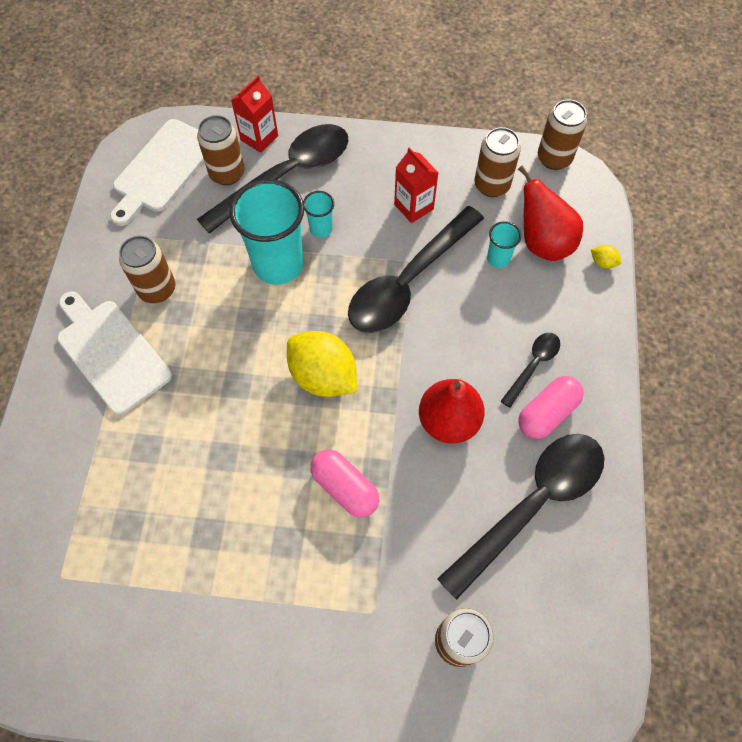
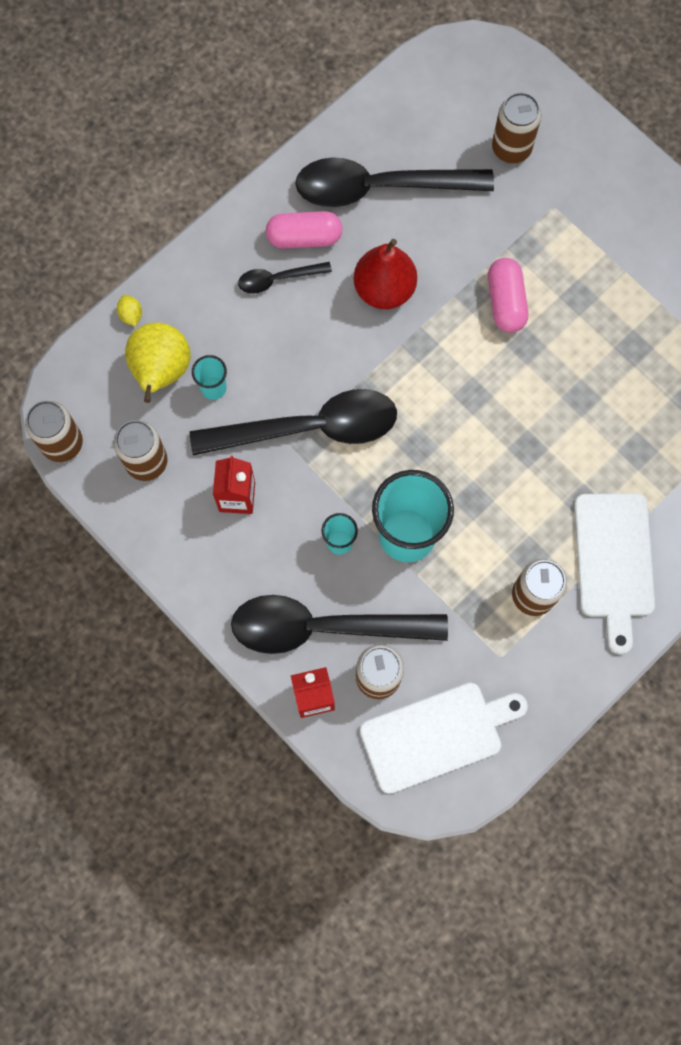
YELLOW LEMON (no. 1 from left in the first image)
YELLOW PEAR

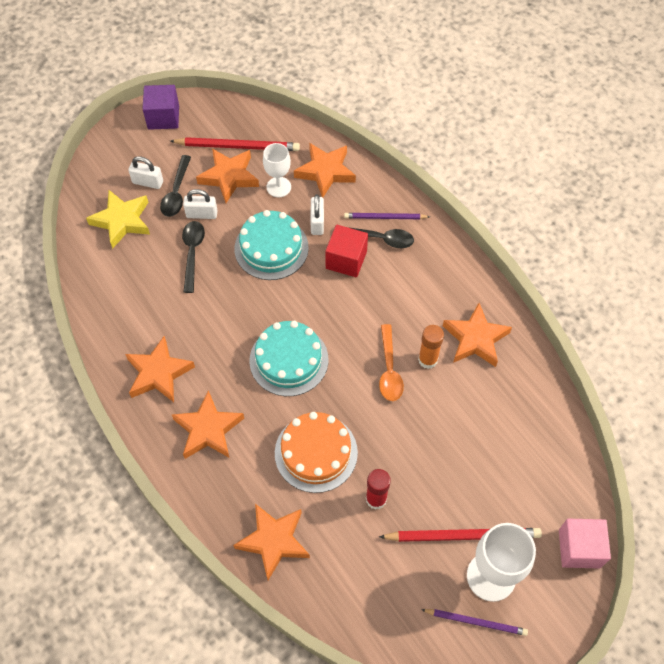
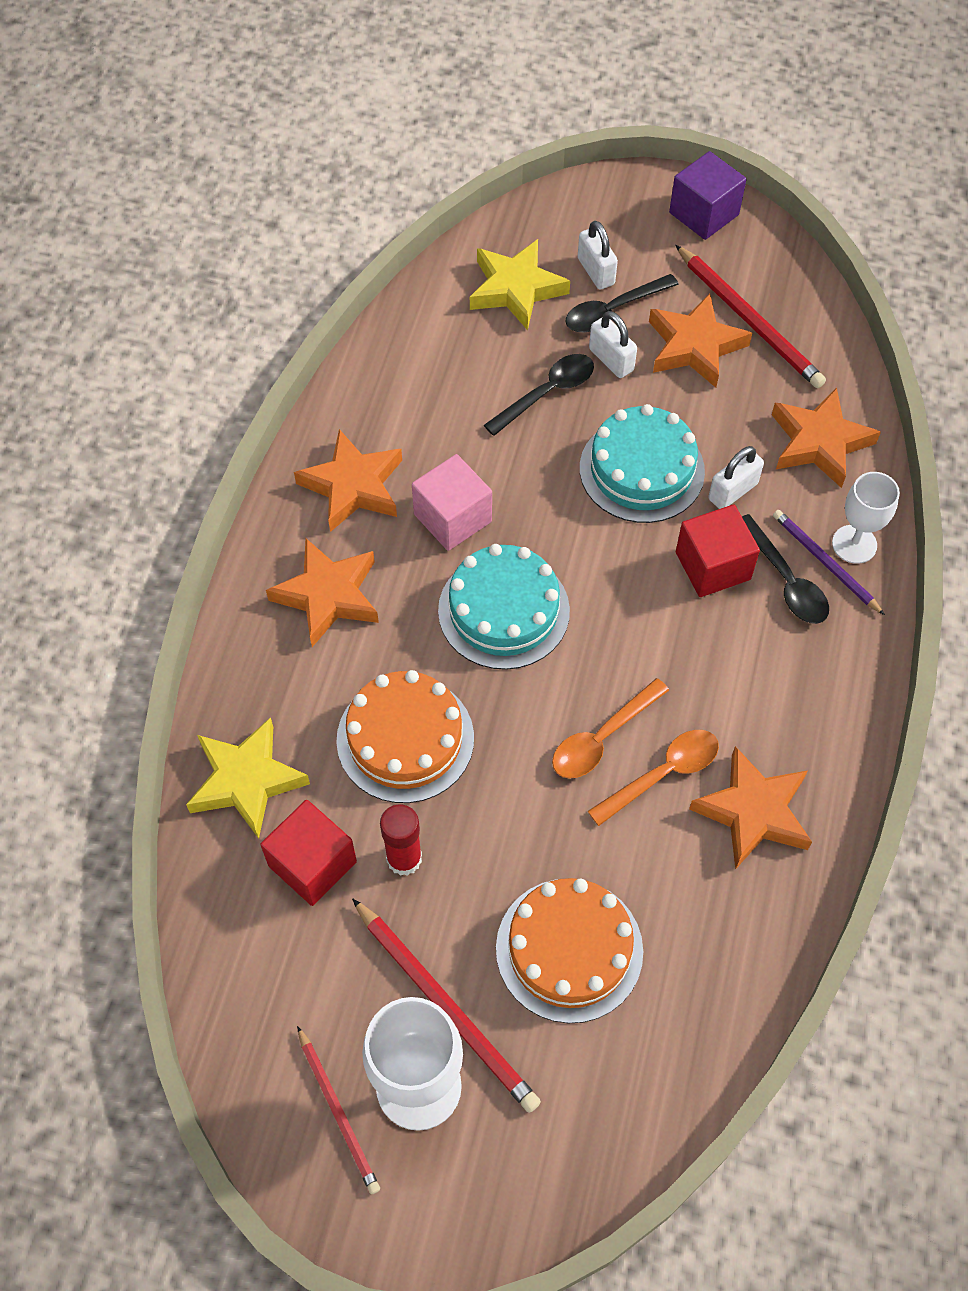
YELLOW STAR (no. 1 from left)
WHITE GOBLET (no. 2 from left)
ORANGE SPOON (no. 2 from left)
RED PENCIL (no. 1 from left)
PINK CUBE
RED CUBE (no. 1 from left)
ORANGE CAKE (no. 2 from left)

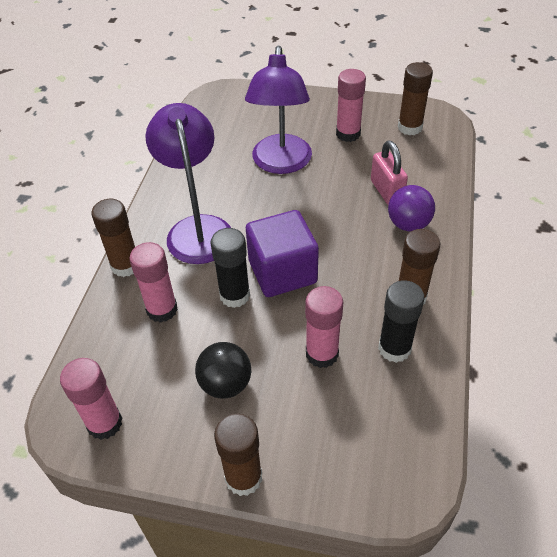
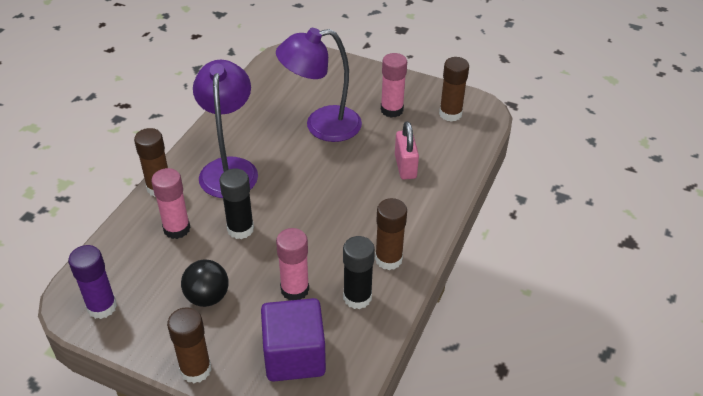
PURPLE GLUE STICK
PURPLE LAMP (no. 2 from left)
PURPLE CUBE
PURPLE BALL

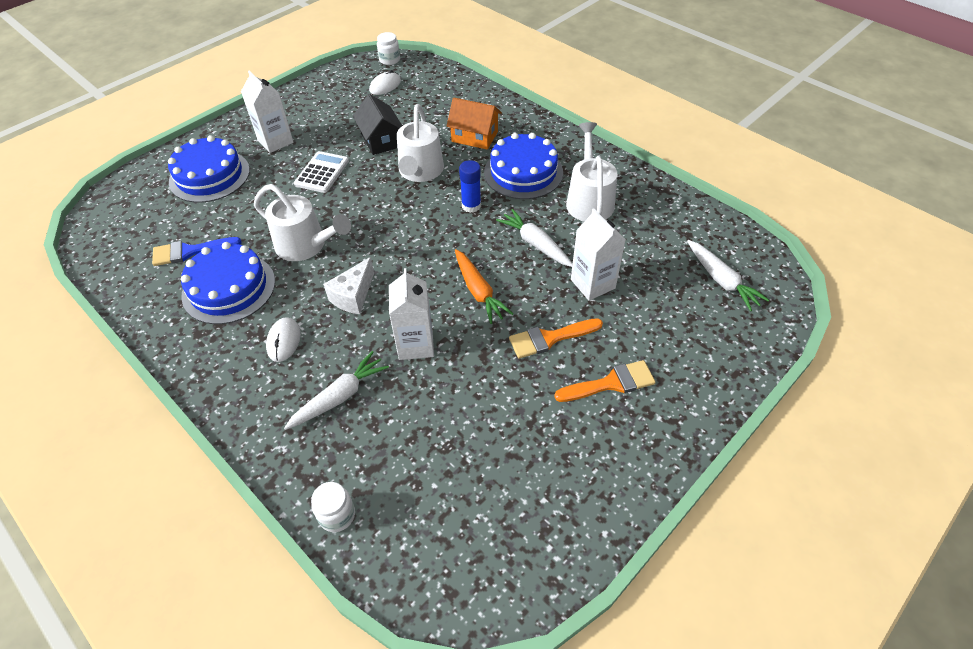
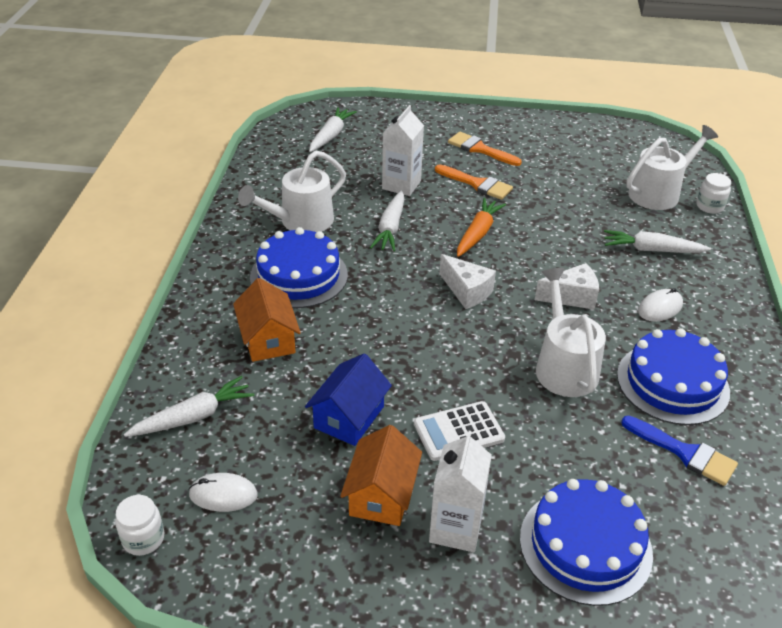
BLUE HOUSE
WHITE CARTON (no. 2 from left in the first image)
WHITE WATERING CAN (no. 3 from left)
BLUE GLUE STICK
WHITE CARROT (no. 1 from left)
ORANGE HOUSE (no. 2 from left)
WHITE CHEESE (no. 1 from left)

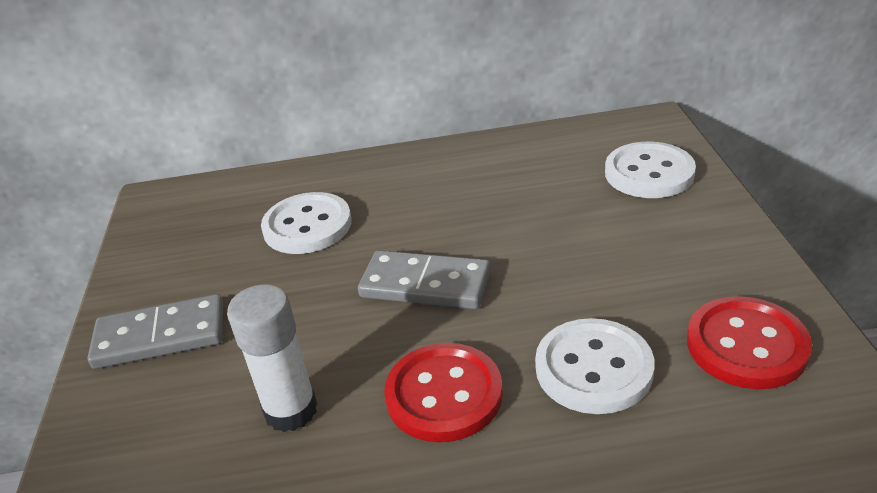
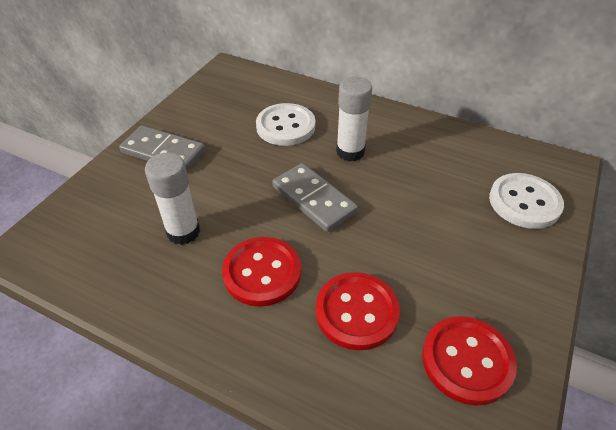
RED BUTTON (no. 2 from left)
WHITE GLUE STICK (no. 2 from left)

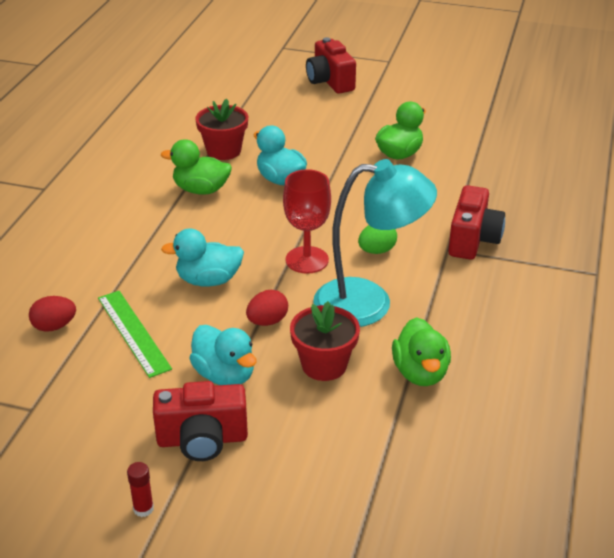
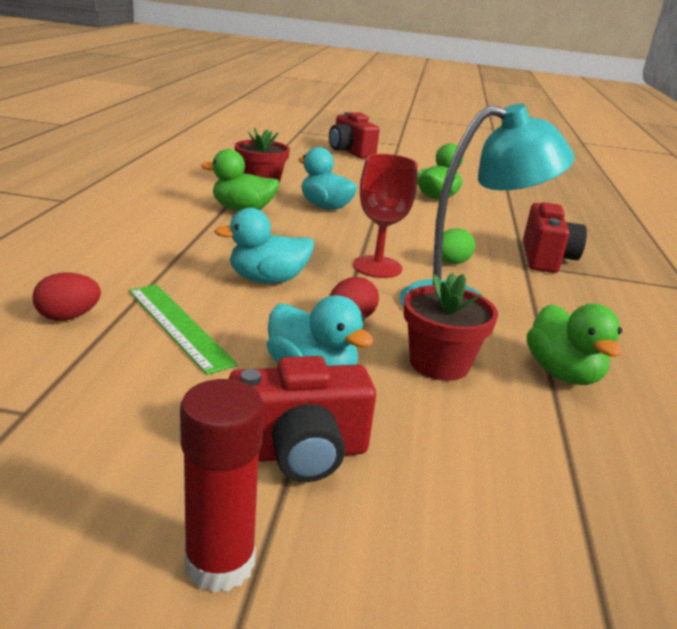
RED GLUE STICK

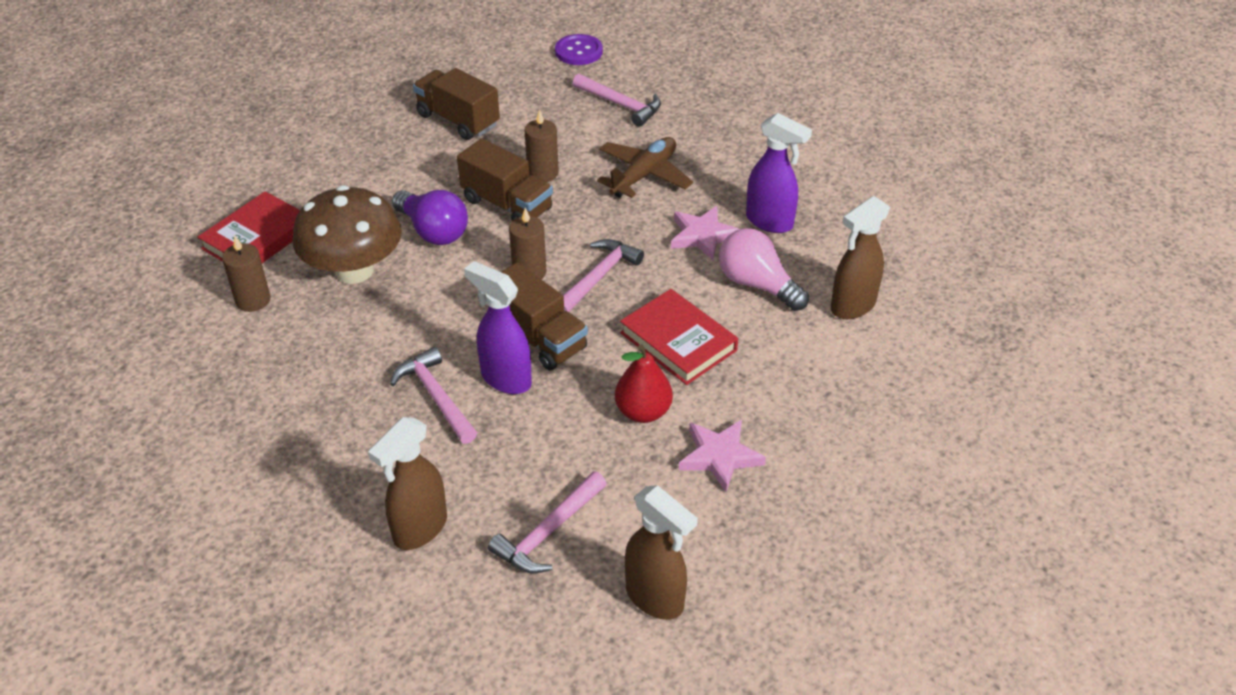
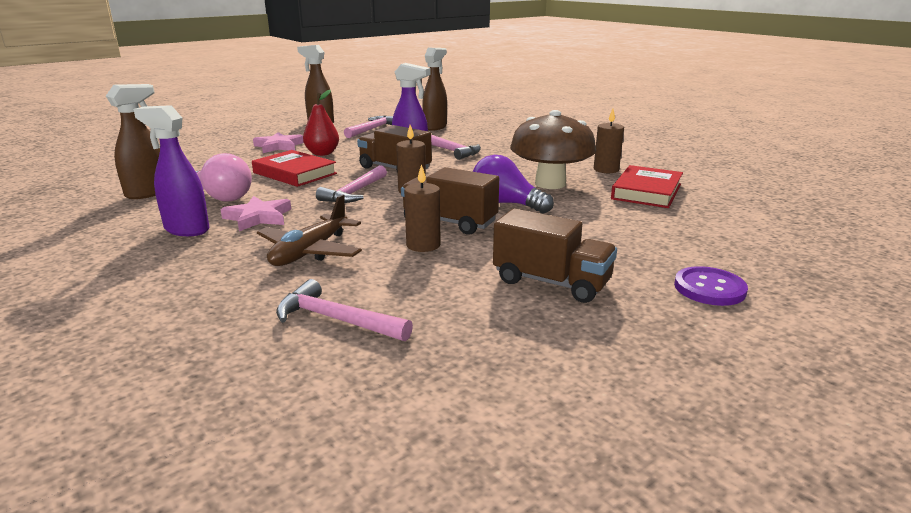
PURPLE BUTTON

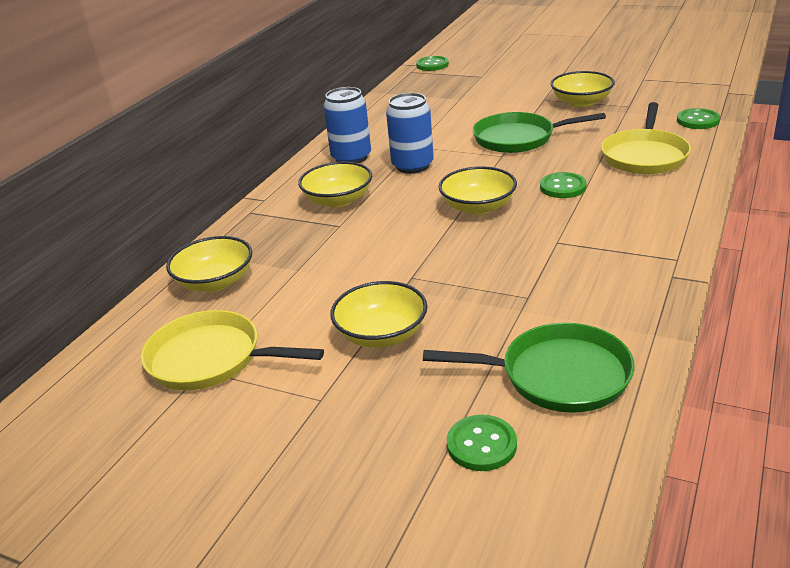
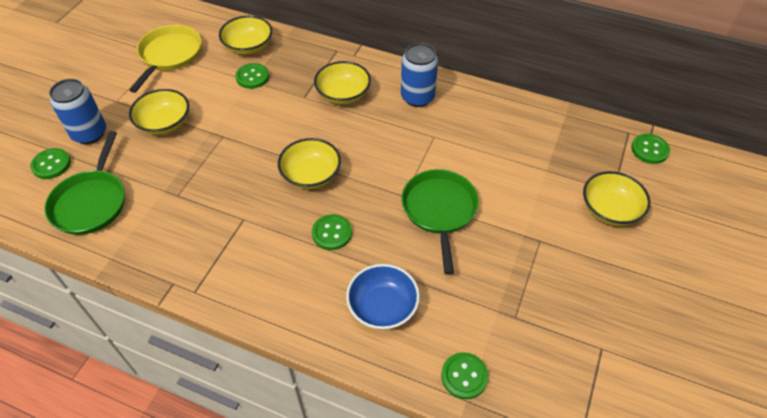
BLUE CAN (no. 1 from left)
YELLOW BOWL (no. 5 from left)
BLUE BOWL
GREEN BUTTON (no. 2 from left)

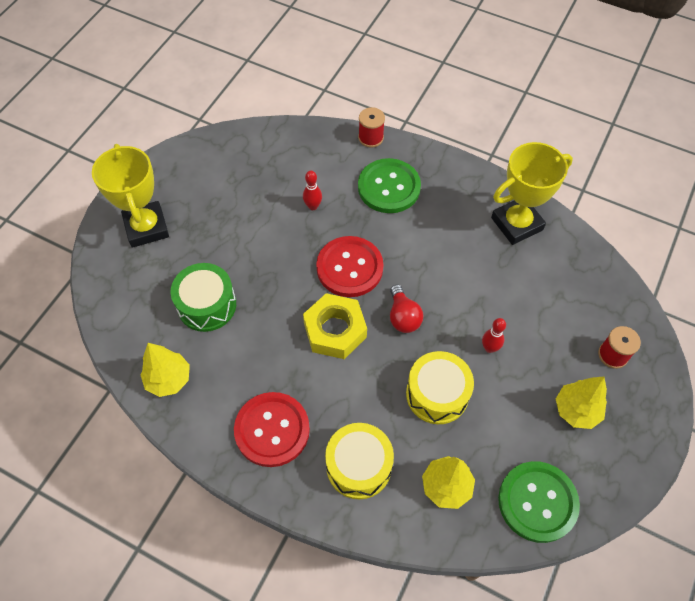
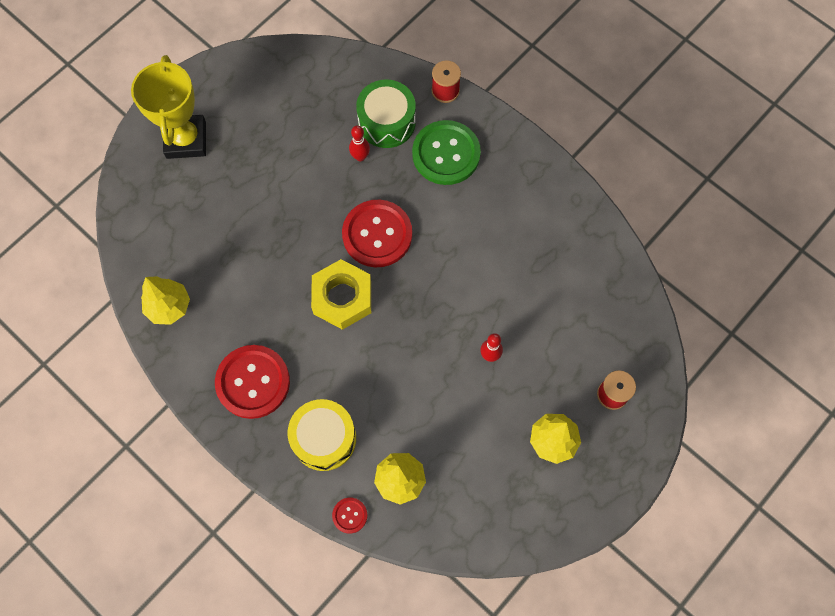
GREEN DRUM
RED LIGHT BULB
YELLOW DRUM (no. 2 from left in the first image)
YELLOW TROPHY (no. 2 from left in the first image)
GREEN BUTTON (no. 2 from left in the first image)
RED BUTTON (no. 2 from left)

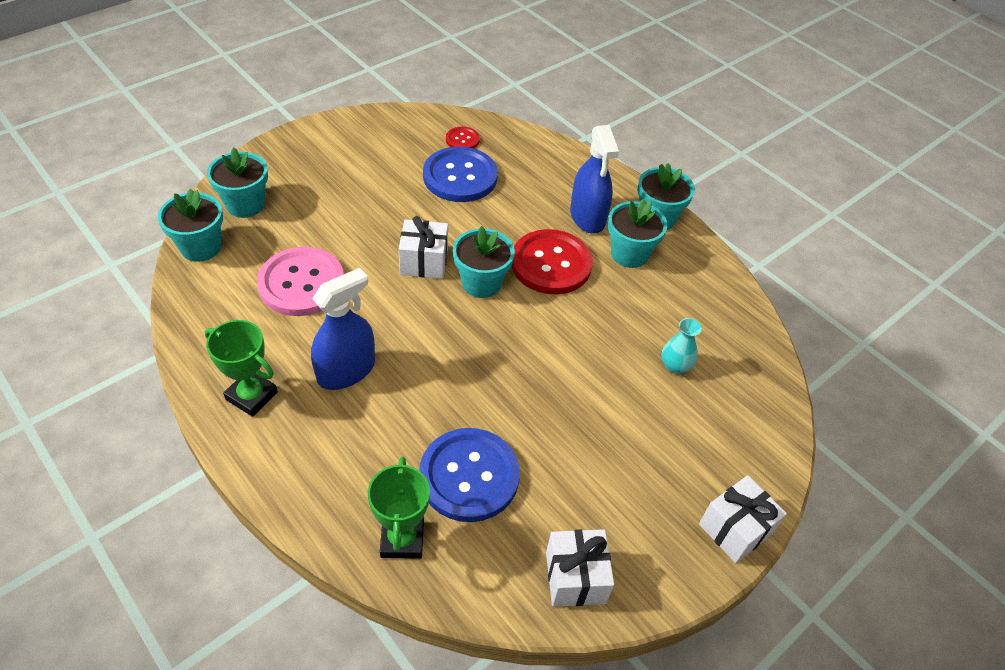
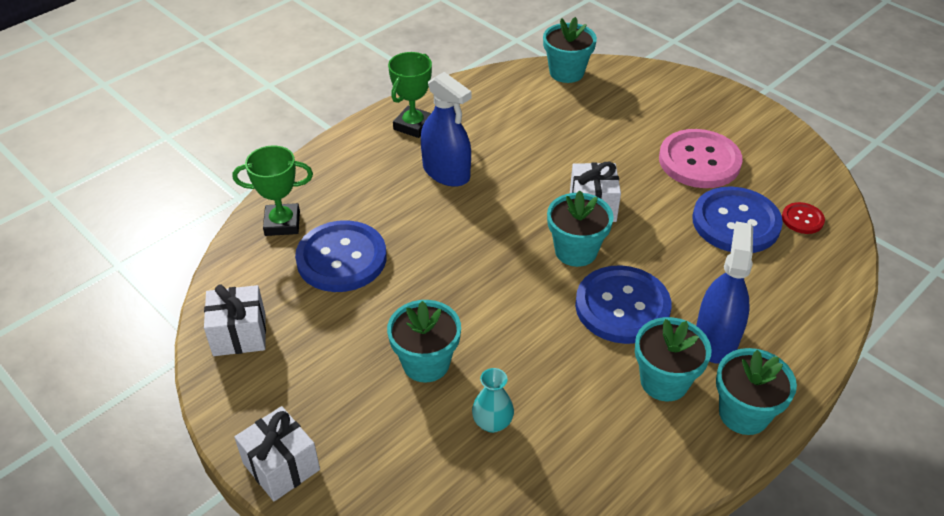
TURQUOISE FLOWER POT (no. 1 from left)
PINK BUTTON
BLUE BUTTON (no. 2 from left)
BLUE SPRAY BOTTLE (no. 2 from left)

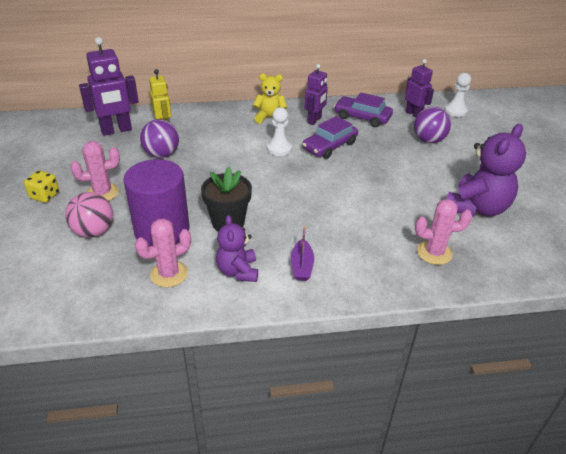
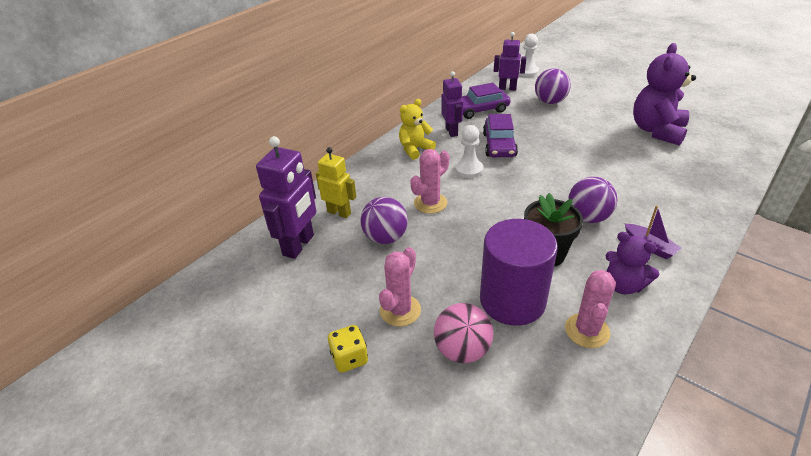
PINK CACTUS (no. 2 from left)
PURPLE TEDDY BEAR (no. 2 from left)
PURPLE BALL (no. 3 from left)

